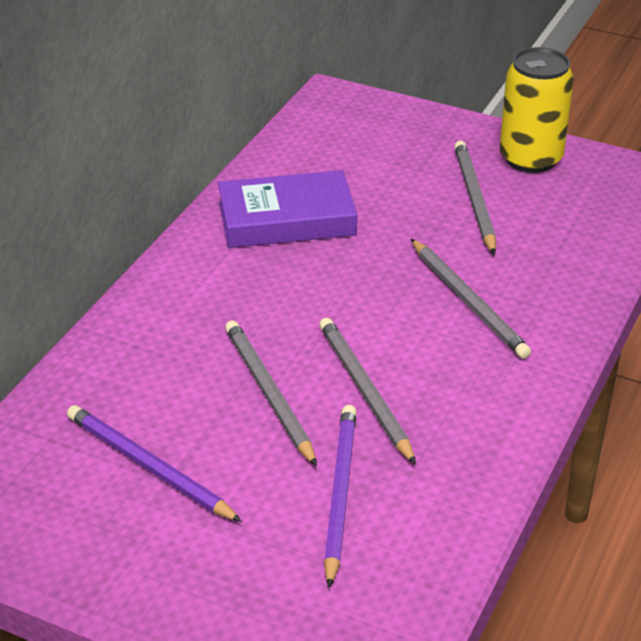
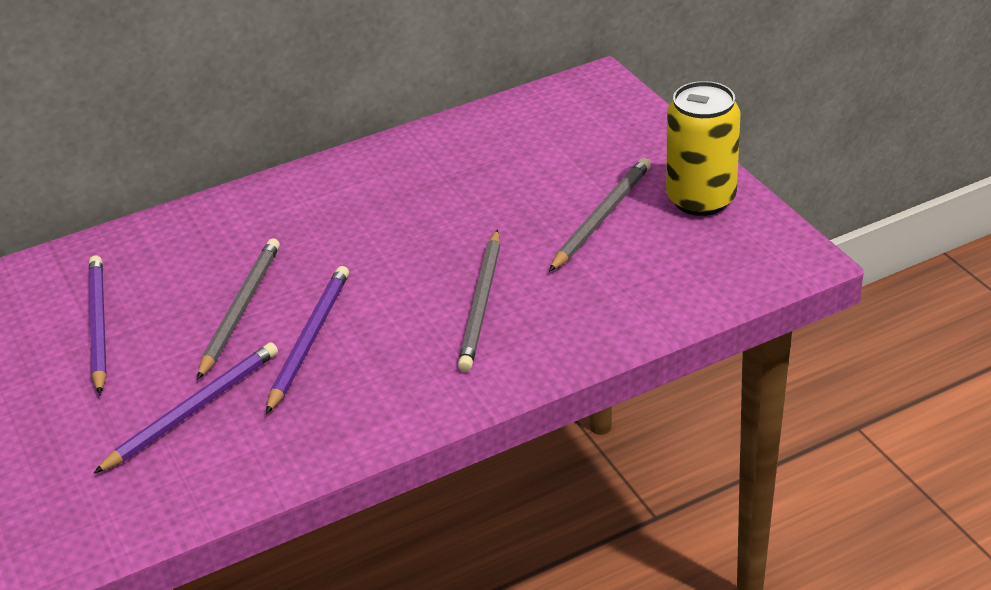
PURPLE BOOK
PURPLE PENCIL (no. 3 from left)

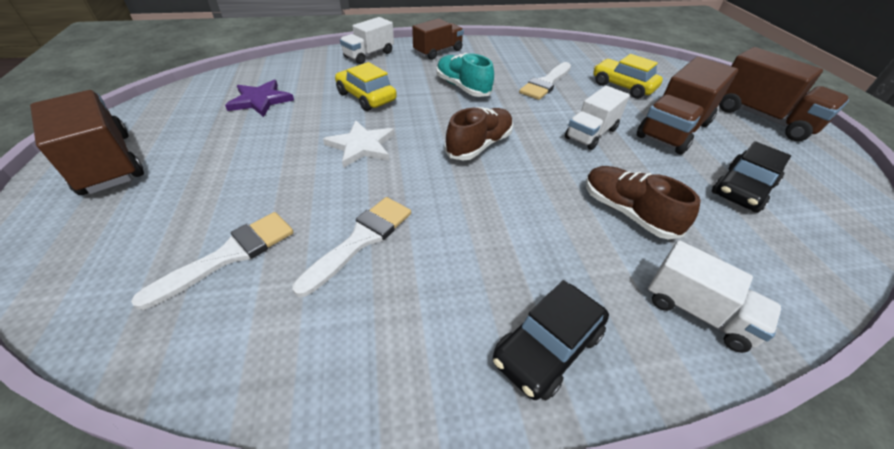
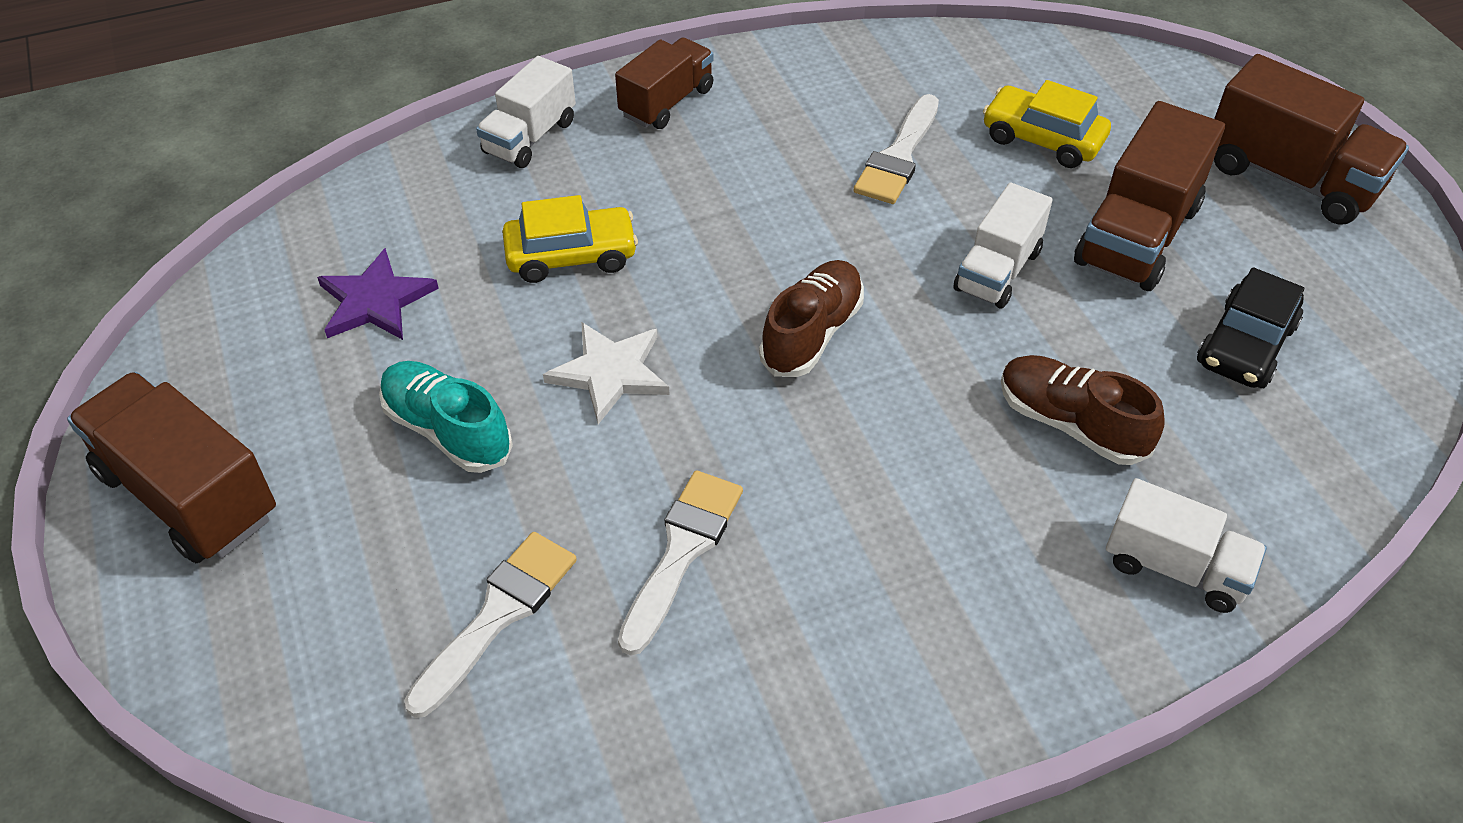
YELLOW CAR (no. 1 from left)
TURQUOISE SHOE
BLACK CAR (no. 1 from left in the first image)

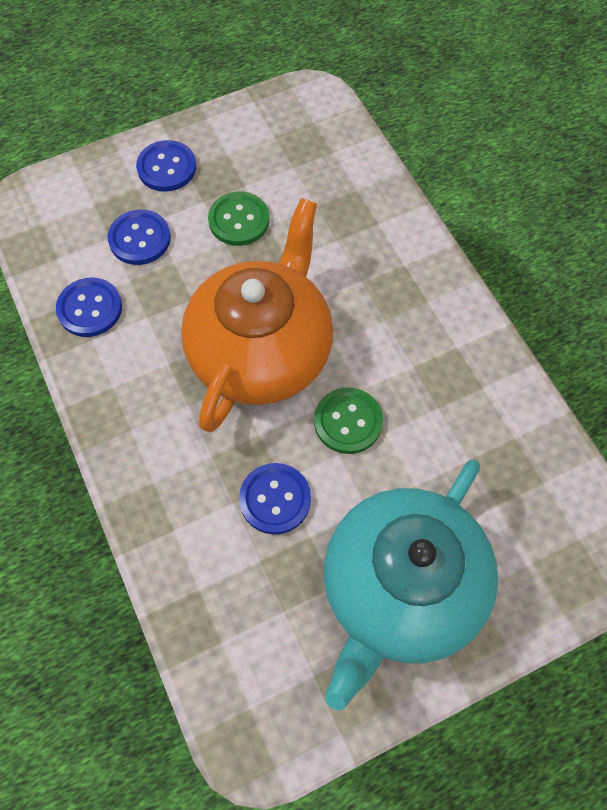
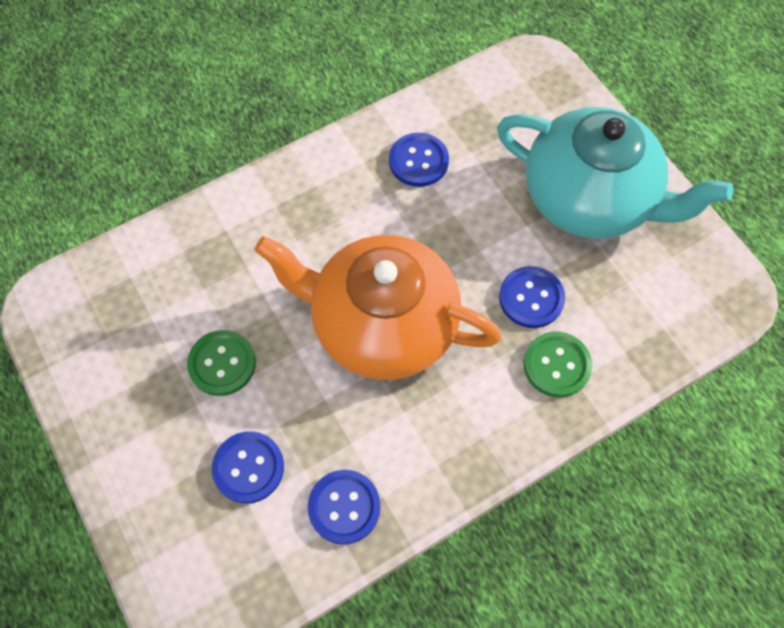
BLUE BUTTON (no. 3 from left)
GREEN BUTTON (no. 2 from left)

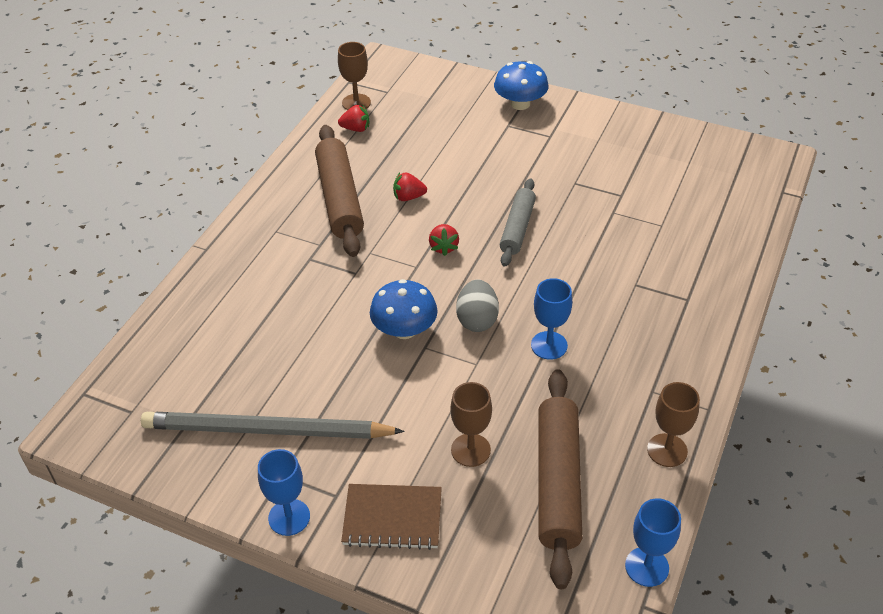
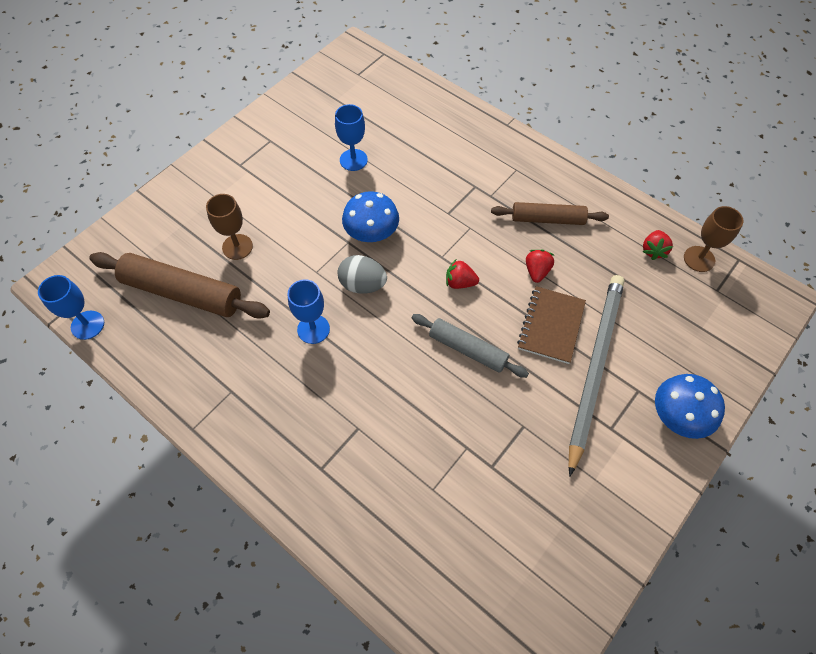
GREY PENCIL
BLUE GOBLET (no. 3 from left)
BROWN ROLLING PIN (no. 2 from left)
BROWN NOTEBOOK
BROWN GOBLET (no. 3 from left in the first image)

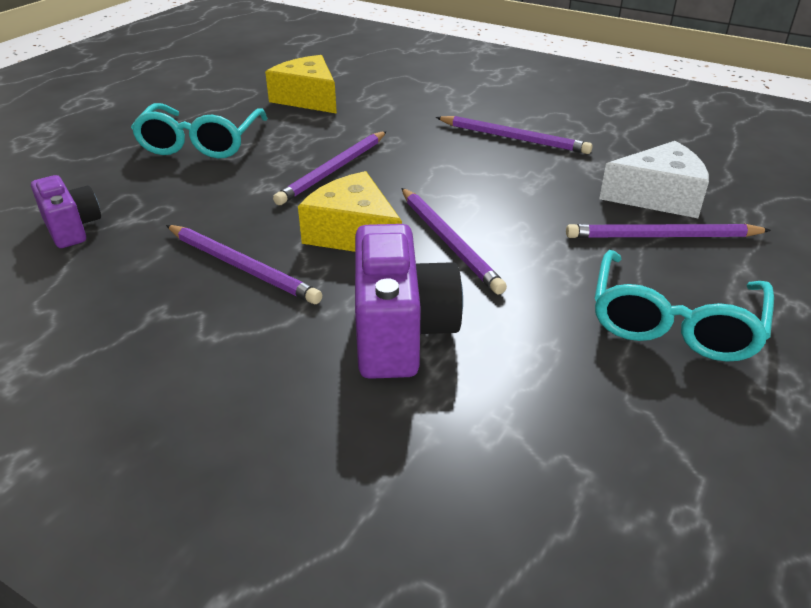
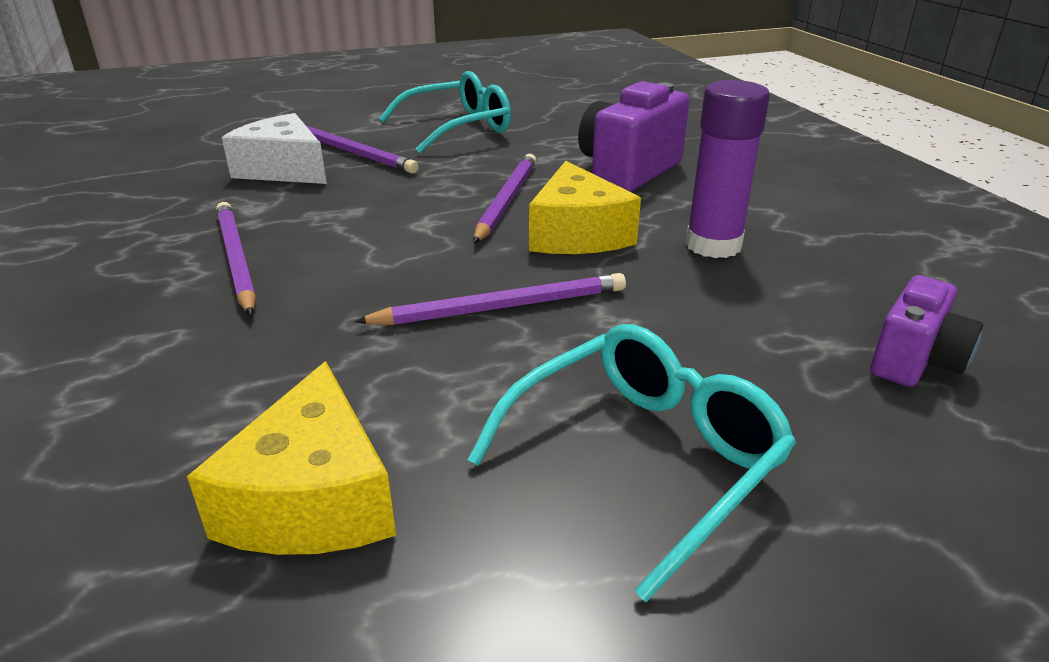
PURPLE CAMERA (no. 2 from left)
PURPLE GLUE STICK

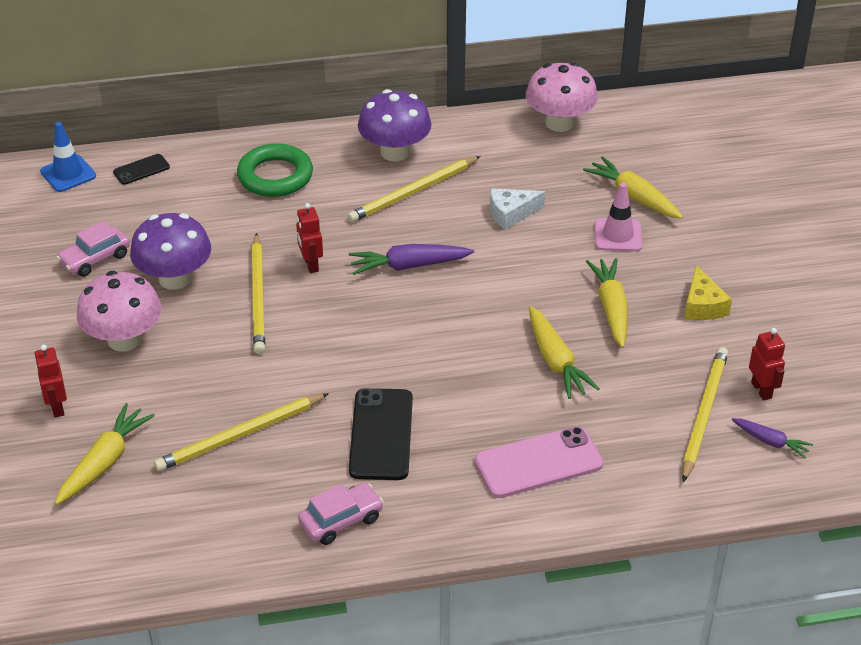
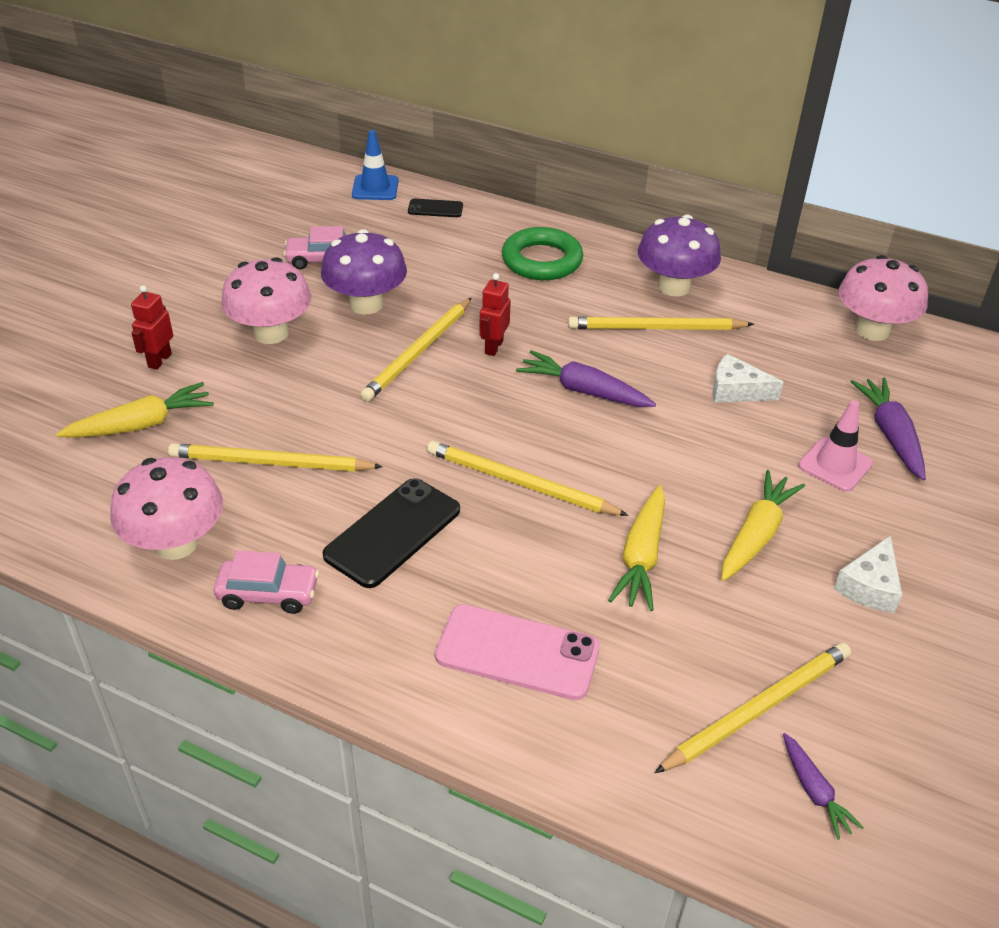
PURPLE CARROT (no. 3 from left)
WHITE CHEESE (no. 2 from left)
RED ROBOT (no. 3 from left in the first image)
PINK MUSHROOM (no. 1 from left)
YELLOW PENCIL (no. 3 from left)

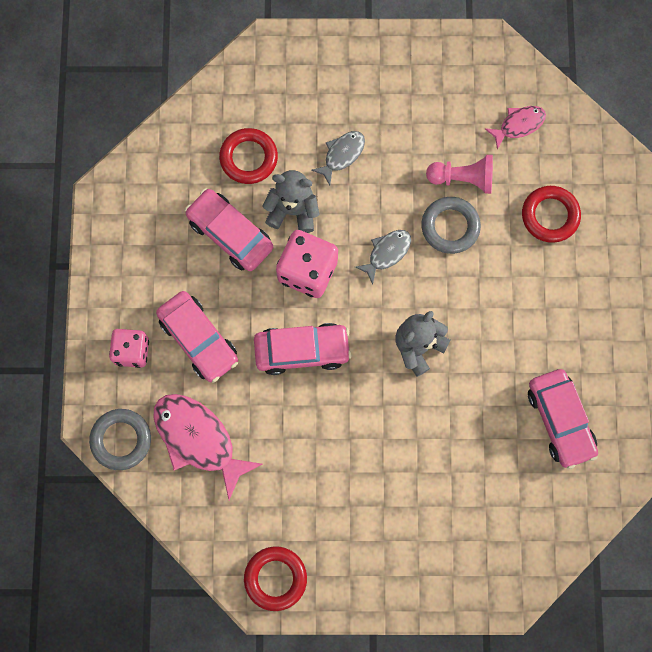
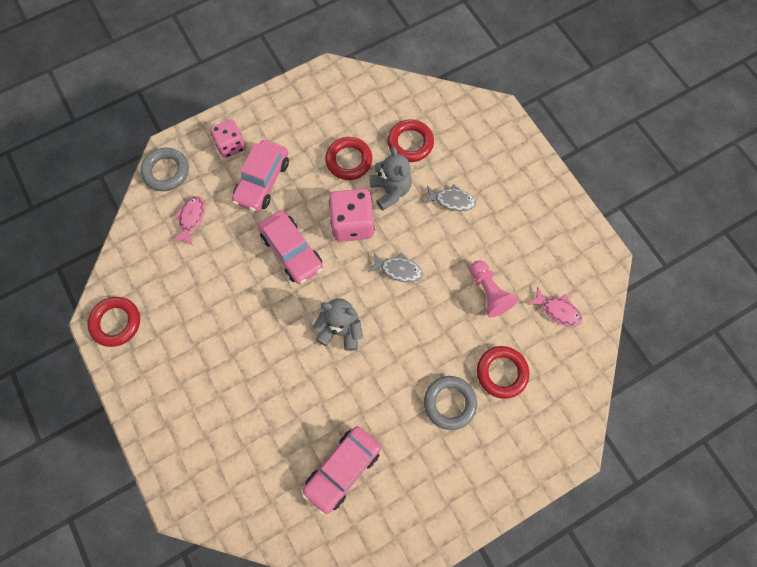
PINK FISH (no. 1 from left)
RED RING (no. 2 from left)
GREY RING (no. 2 from left)

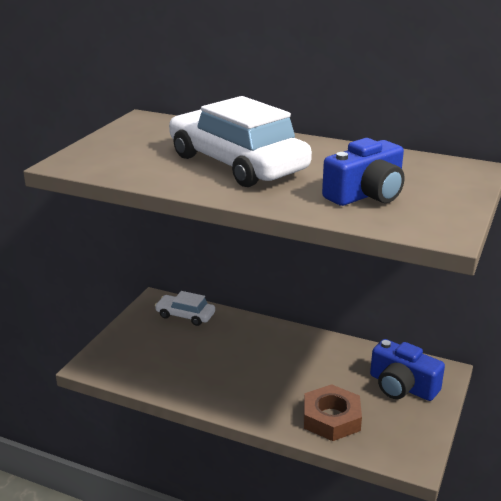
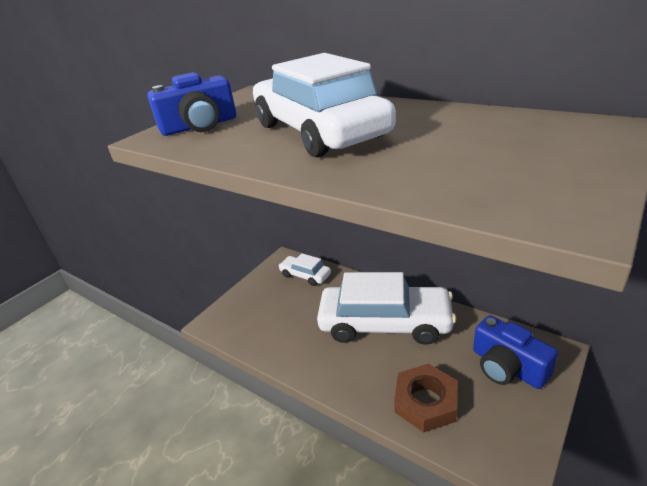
BLUE CAMERA (no. 1 from left)
WHITE CAR (no. 3 from left)

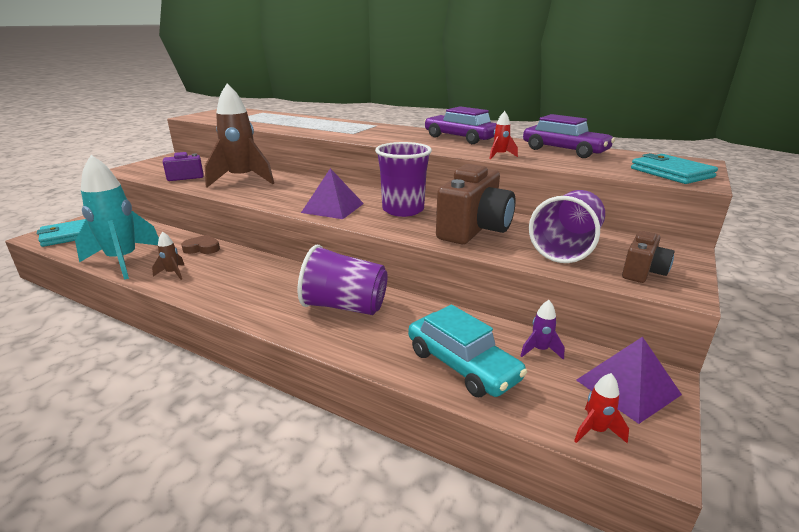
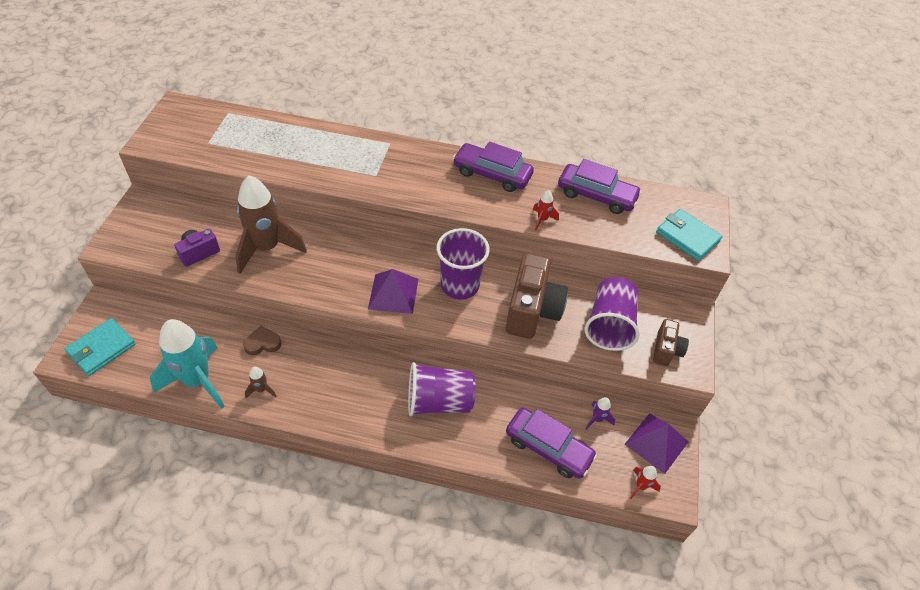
PURPLE CAR (no. 2 from left)

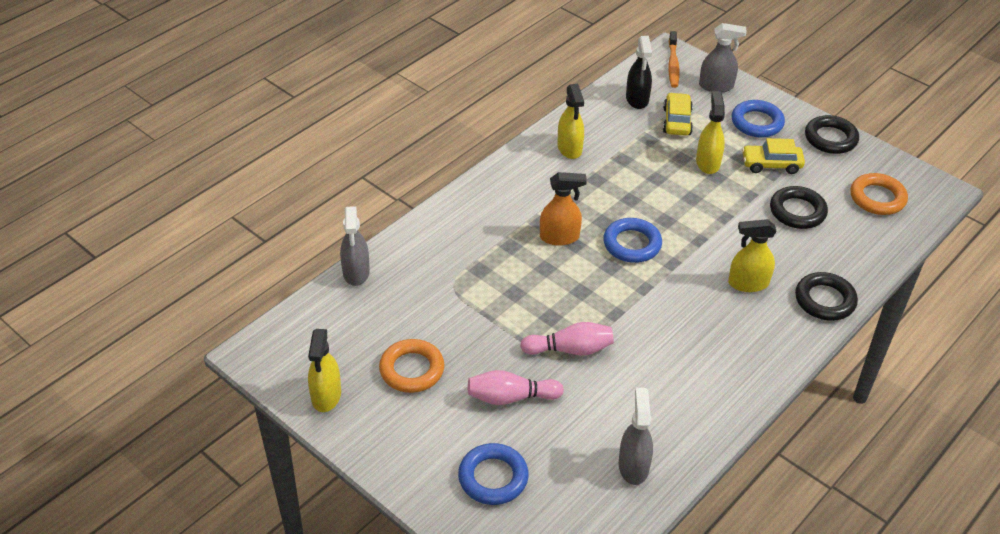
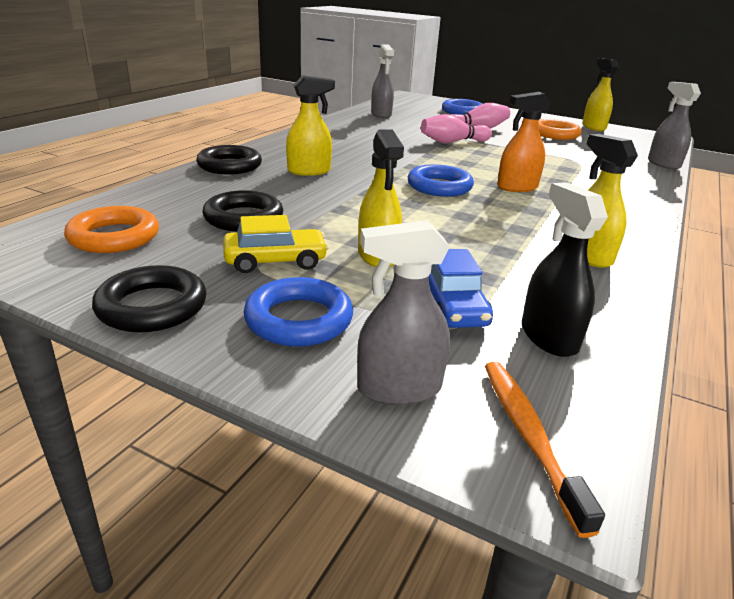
BLUE CAR

